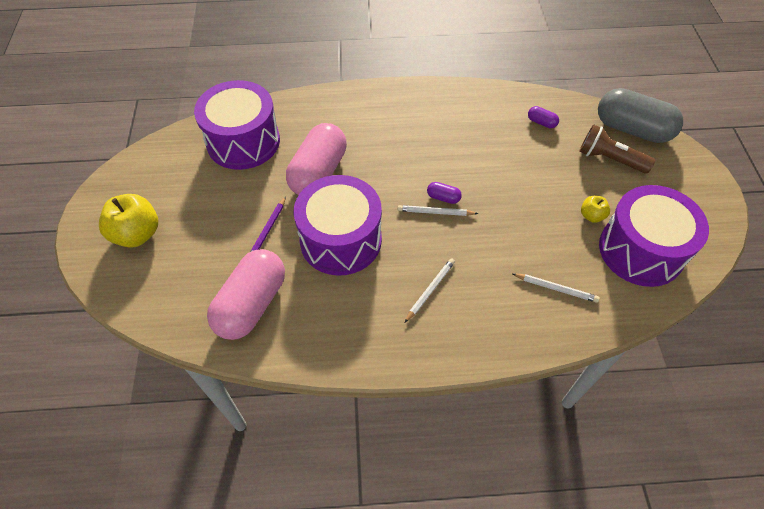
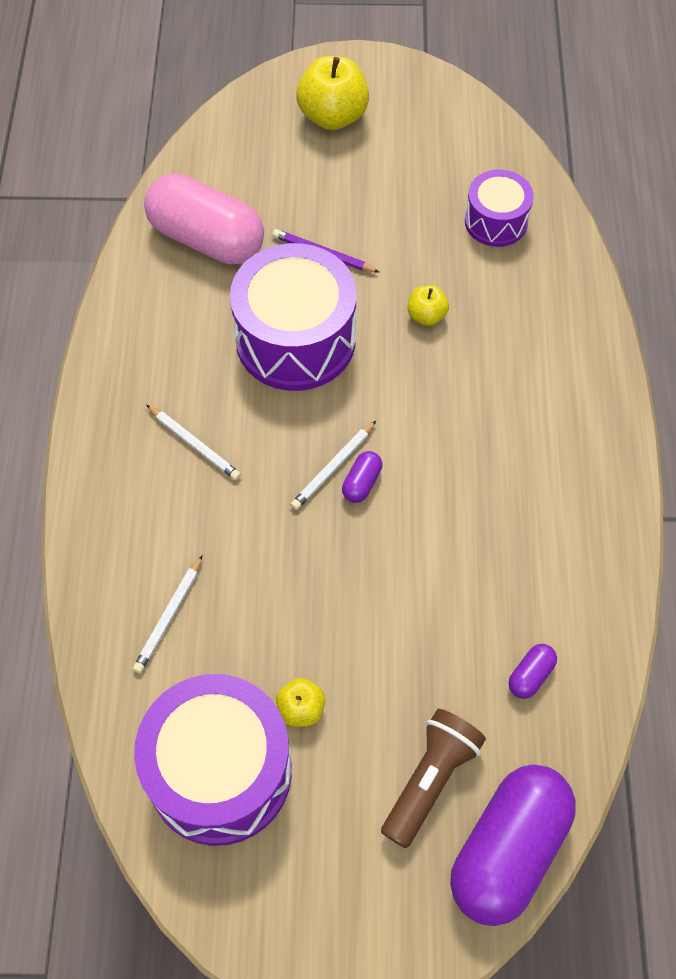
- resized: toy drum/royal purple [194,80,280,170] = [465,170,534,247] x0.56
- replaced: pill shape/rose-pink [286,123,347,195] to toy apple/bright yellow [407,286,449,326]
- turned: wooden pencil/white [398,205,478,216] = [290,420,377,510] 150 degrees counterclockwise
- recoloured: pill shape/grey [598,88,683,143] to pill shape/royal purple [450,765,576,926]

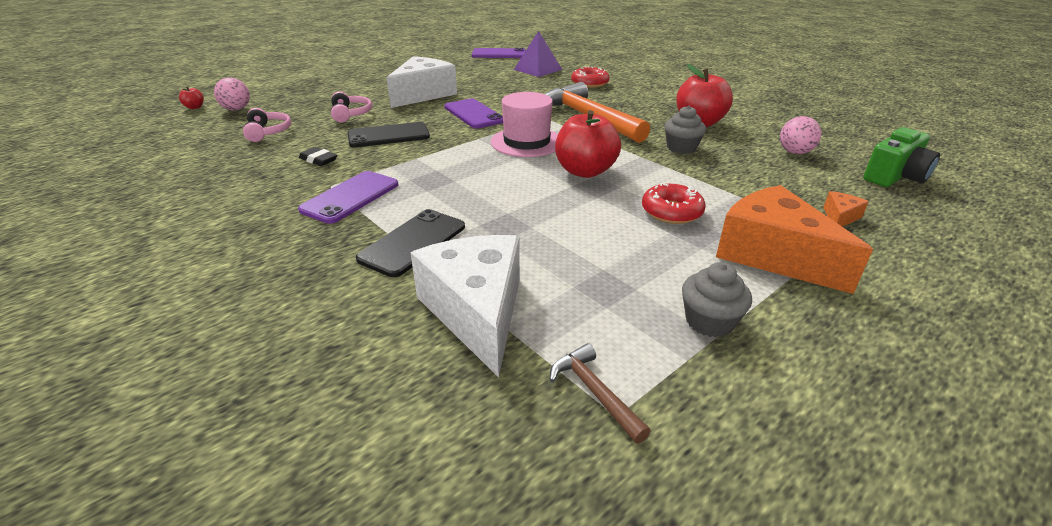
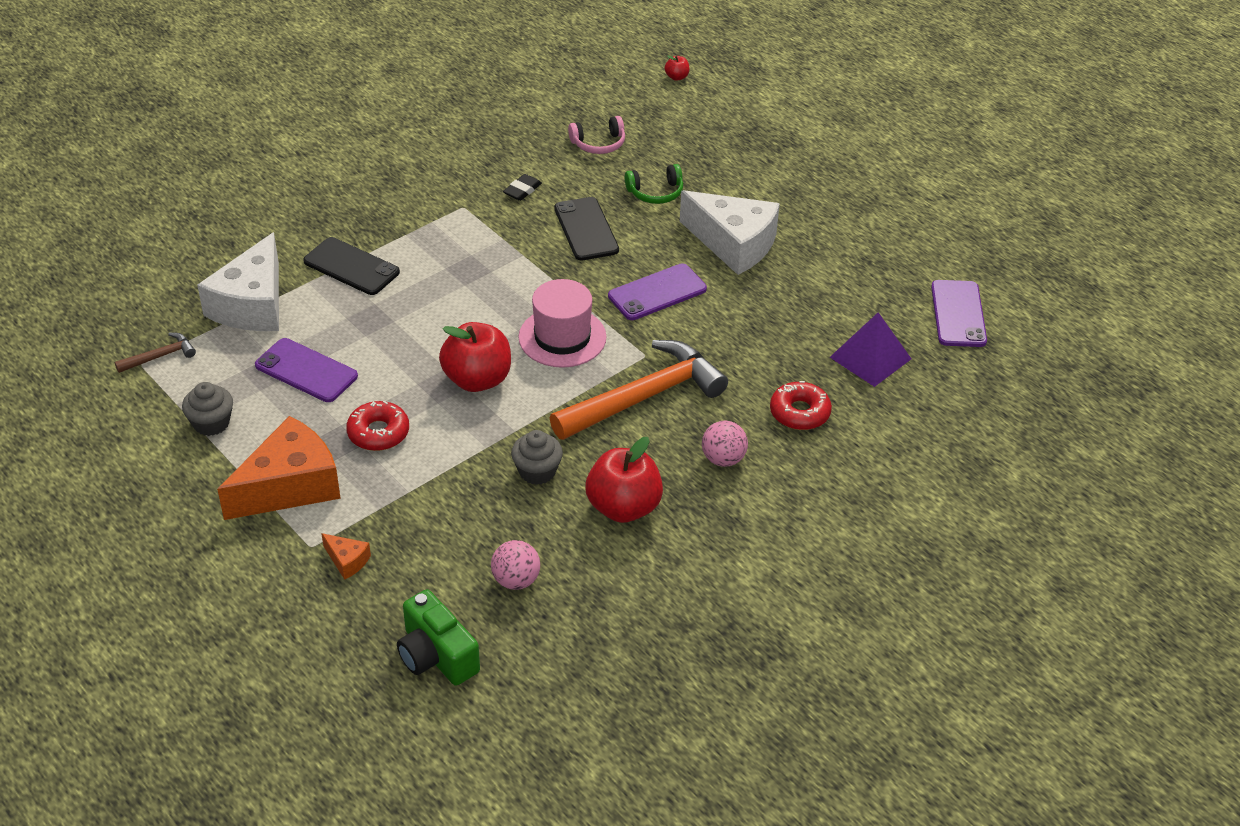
- moved: play ball/rose-pink [214,78,250,111] to [702,420,748,467]
- moved: phone/royal purple [298,171,398,224] to [255,338,358,402]
- recoloured: over-ear headphones/rose-pink [331,91,372,123] to over-ear headphones/leaf-green [625,164,683,204]
- turned: cheese/white [411,235,520,377] = [197,232,279,331] 120 degrees clockwise

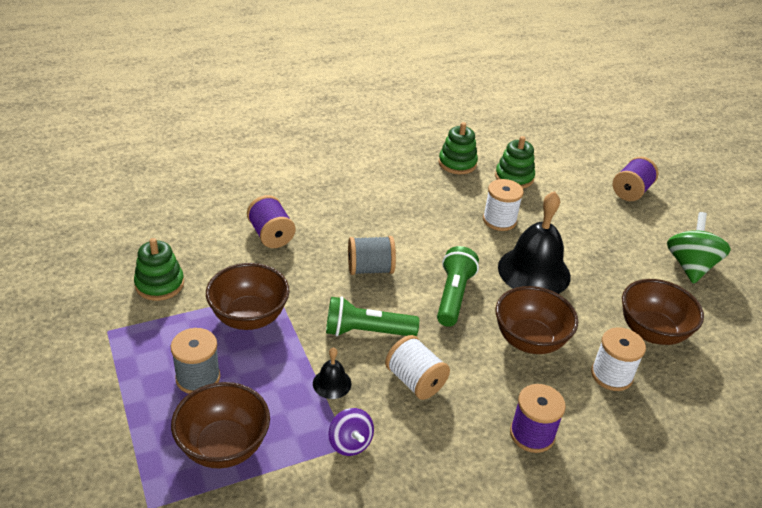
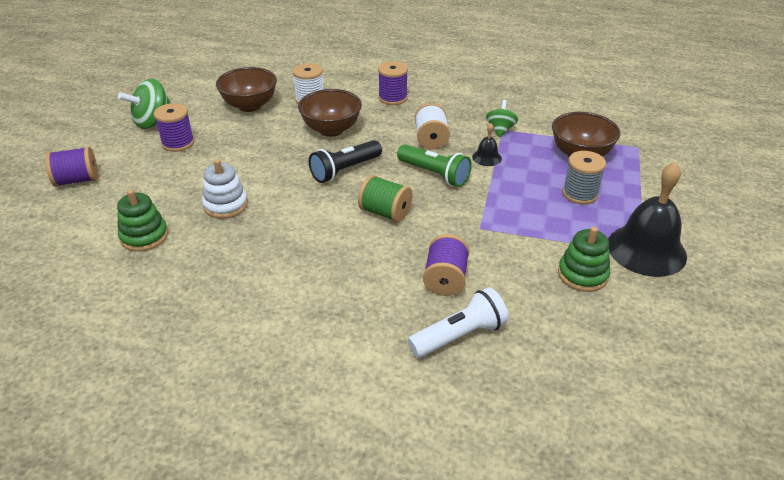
- removed: deep dish/russet [206,263,289,330]
- recoloured: spinning top/royal purple [328,408,374,456] to spinning top/leaf-green [486,100,518,137]
- recoloured: spool/grey [348,236,396,275] to spool/leaf-green [358,175,413,222]
- recoloured: pocket torch/leaf-green [437,246,479,327] to pocket torch/ebony [309,140,382,183]
- removed: stacking rings/leaf-green [439,122,478,174]
- replaced: spool/white [483,179,524,231] to stacking rings/white [202,159,248,219]
- moved: school bell/ebony [498,191,571,294] to [608,162,687,277]
- added: spool/royal purple [154,103,194,152]
- added: pocket torch/white [408,287,508,358]

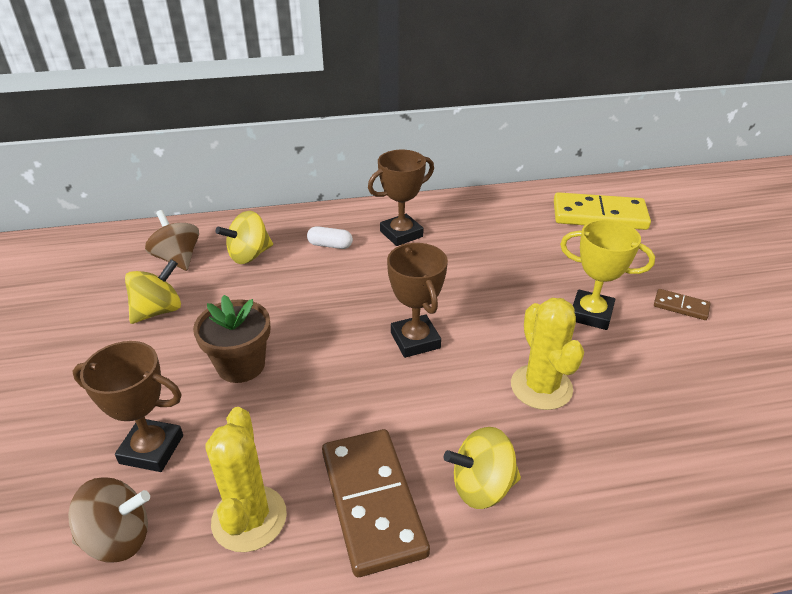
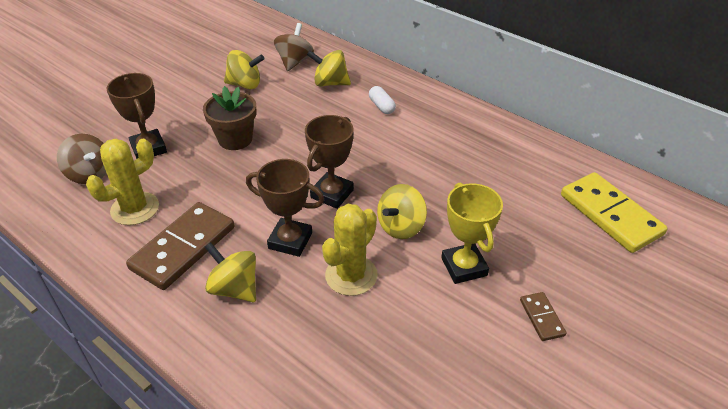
- moved: award cup/russet [368,150,434,246] to [246,159,324,257]
- added: spinning top/bright yellow [377,184,427,239]

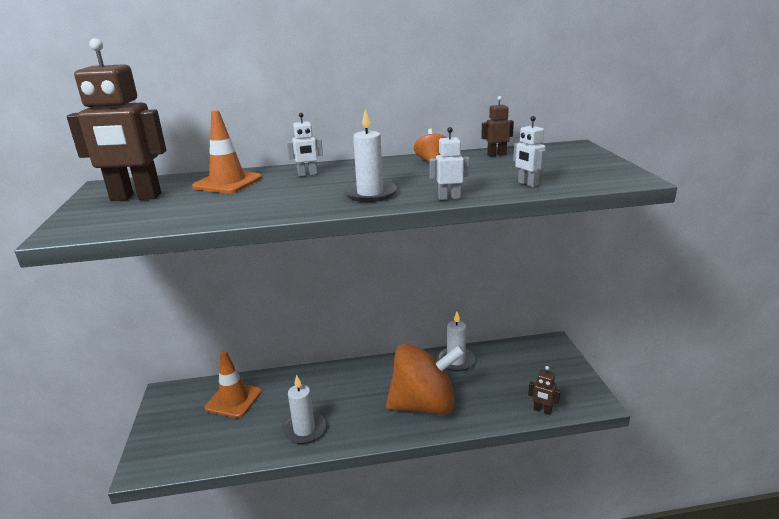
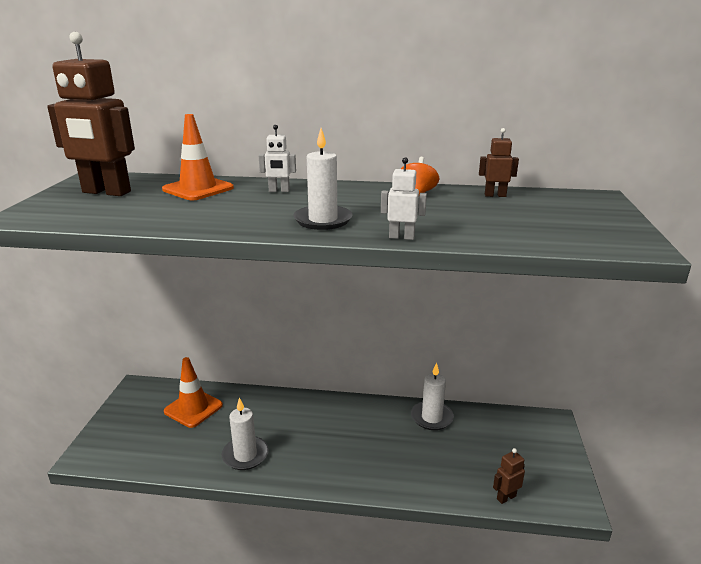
- removed: spinning top/orange-coloured [386,344,465,415]
- removed: robot figure/white [513,116,546,187]
- turned: robot figure/russet [528,366,561,415] = [493,448,525,504] 105 degrees clockwise

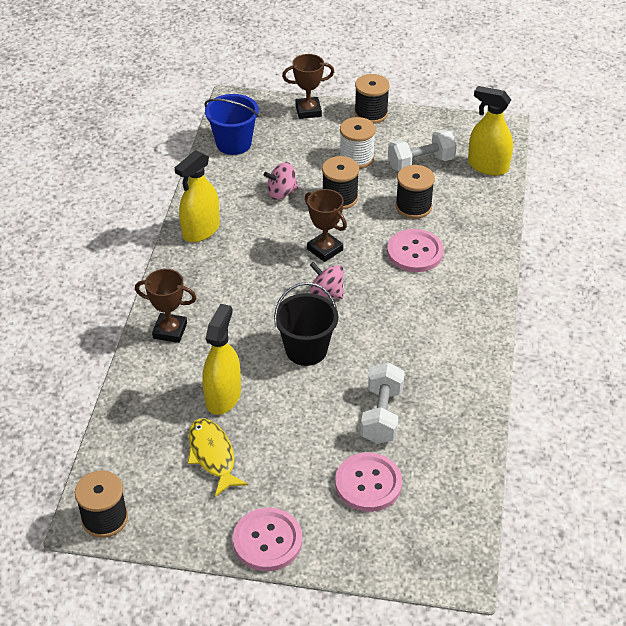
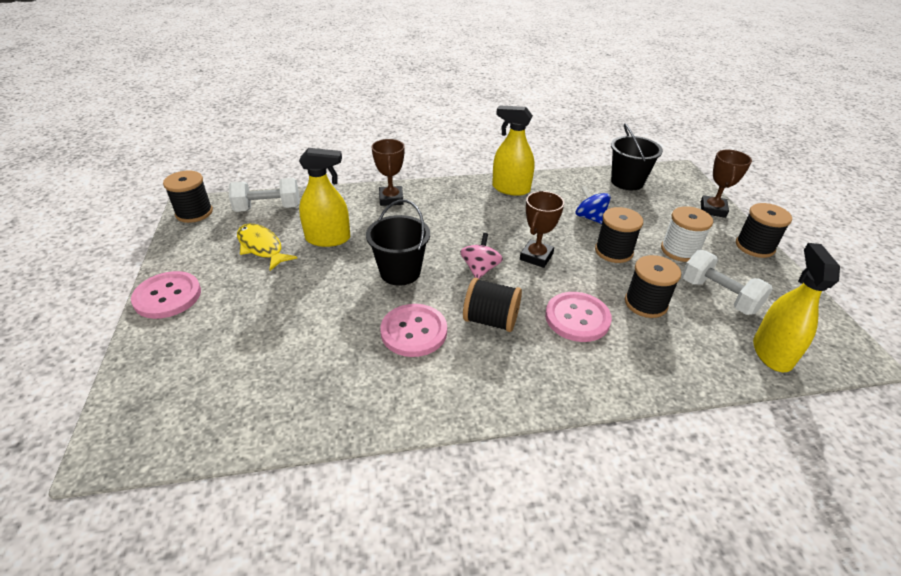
- turned: fish figure/bright yellow [188,418,248,497] = [237,224,297,271] 90 degrees counterclockwise
- recoloured: bucket/cobalt [204,94,259,155] to bucket/ebony [611,123,663,190]
- recoloured: spinning top/rose-pink [264,162,298,200] to spinning top/cobalt [575,186,611,224]
- turned: award cup/russet [282,54,334,119] = [701,150,752,218] 45 degrees clockwise
- moved: sewing button/rose-pink [335,452,402,512] to [380,304,447,357]
- moved: hand weight/white [361,362,405,444] to [229,178,300,212]
- added: spool/ebony [463,278,522,332]

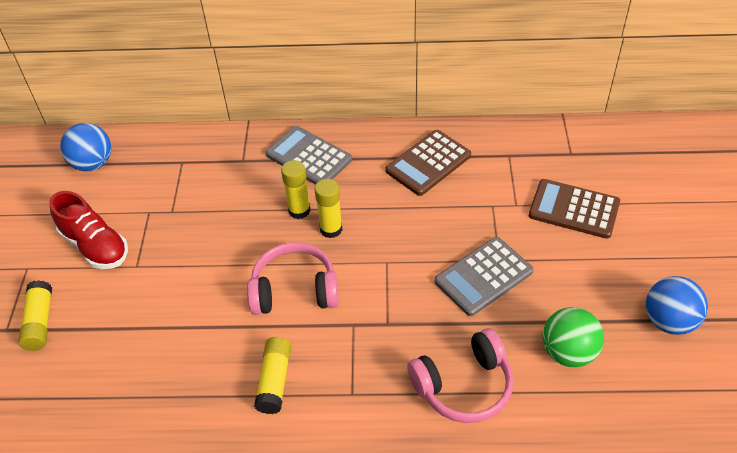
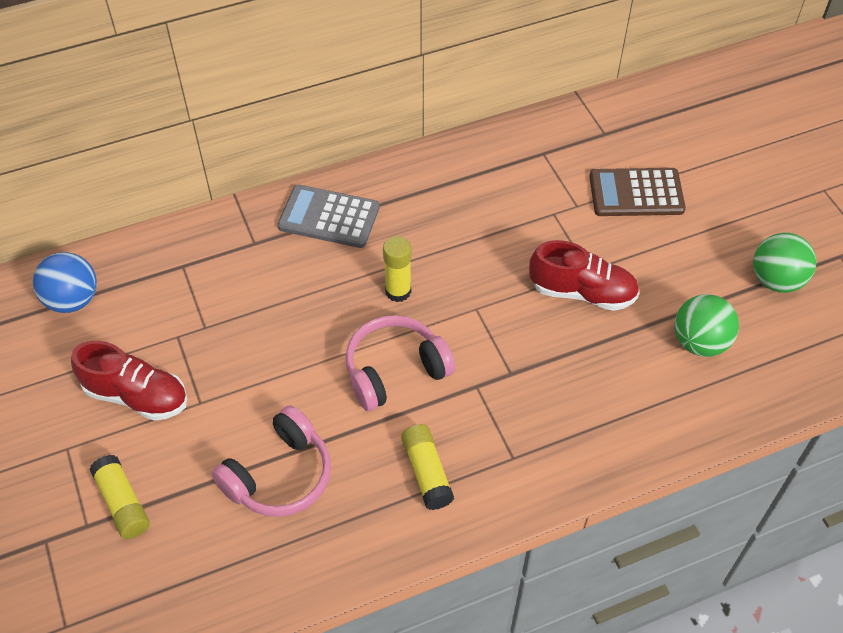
- removed: glue stick/bright yellow [281,160,310,219]
- removed: adding machine/russet [386,130,471,196]
- moved: over-ear headphones/rose-pink [407,328,513,423] to [212,405,331,517]
- replaced: adding machine/grey [435,237,533,316] to shoe/red [529,240,639,311]
- recoloured: play ball/cobalt [646,276,708,335] to play ball/leaf-green [753,233,817,293]

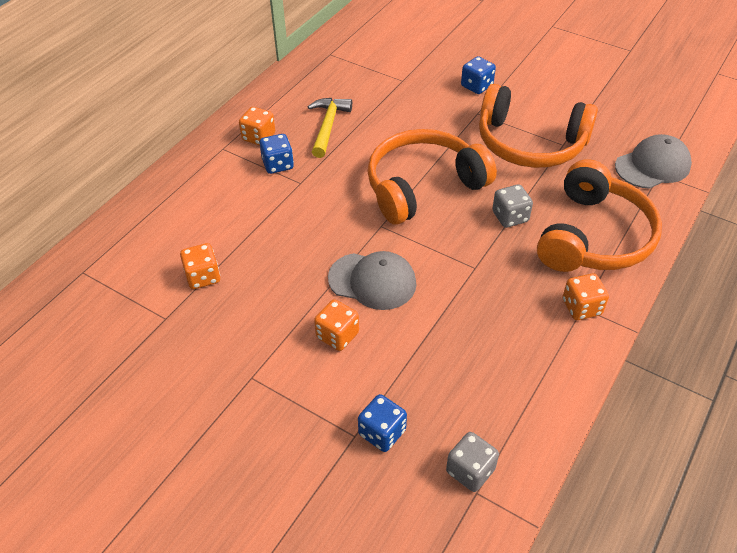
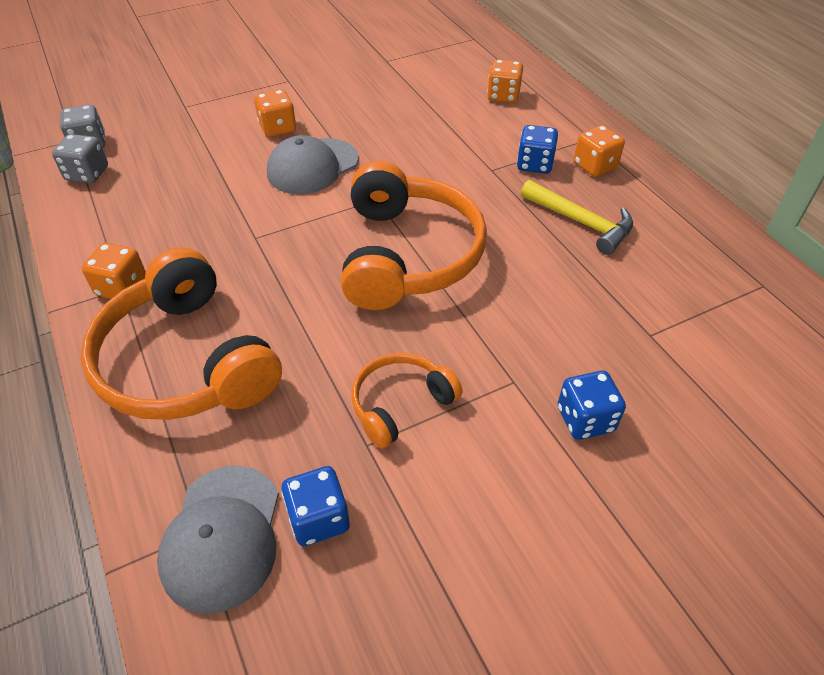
- moved: game die/orange-coloured [180,243,220,289] to [487,59,523,103]
- moved: game die/cobalt [358,394,407,452] to [282,466,350,546]
- resized: over-ear headphones/orange-coloured [479,84,598,168] = [352,353,463,449] x0.52
- moved: game die/grey [492,184,533,228] to [52,134,108,183]

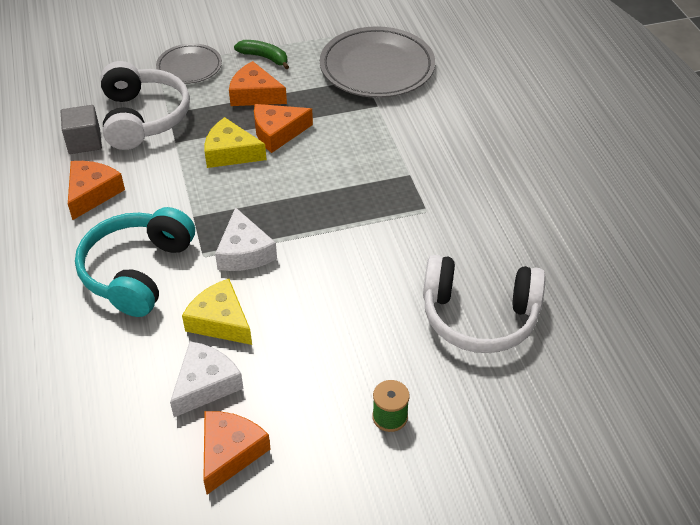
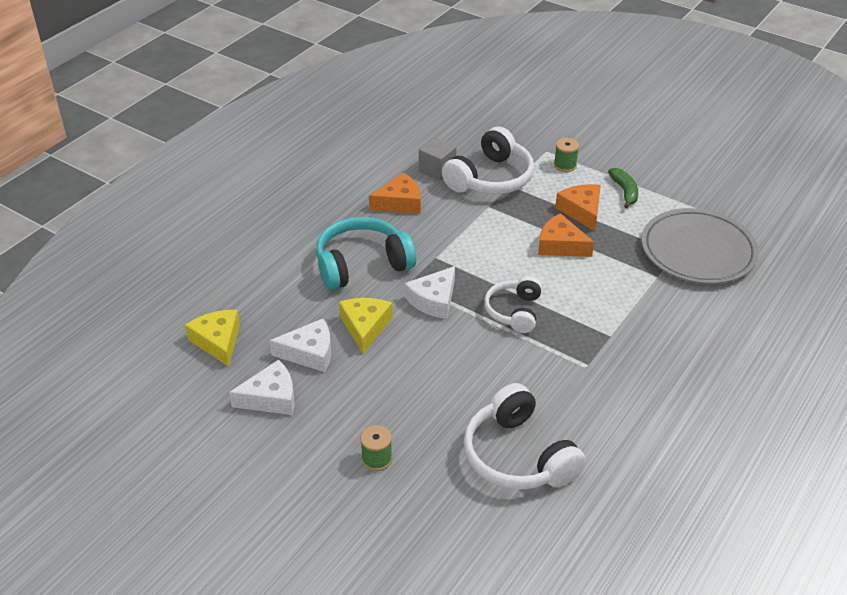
- replaced: plate/grey [156,43,222,84] to spool/leaf-green [554,138,579,172]
- recoloured: cheese/orange-coloured [203,411,271,495] to cheese/white [229,360,294,415]
- moved: cheese/bright yellow [205,117,267,168] to [185,310,240,367]
- added: over-ear headphones/white [484,276,542,333]

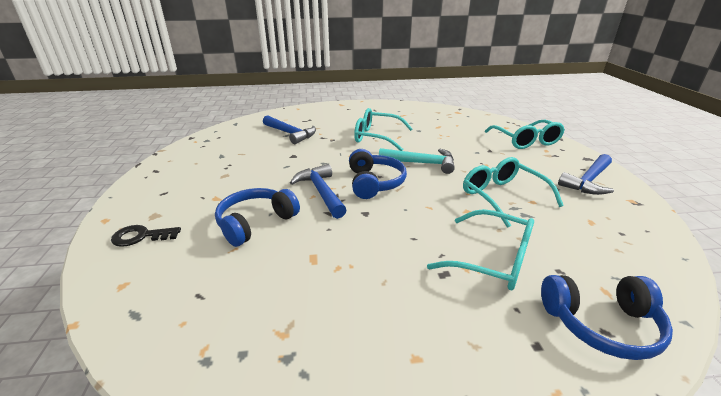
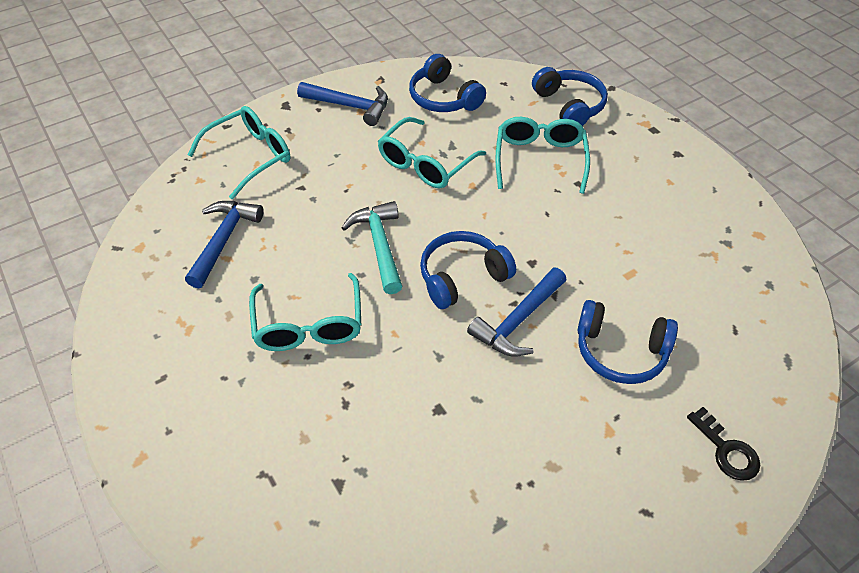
- moved: hammer/cobalt [263,115,316,144] to [185,201,264,288]
- added: over-ear headphones/cobalt [409,54,486,112]

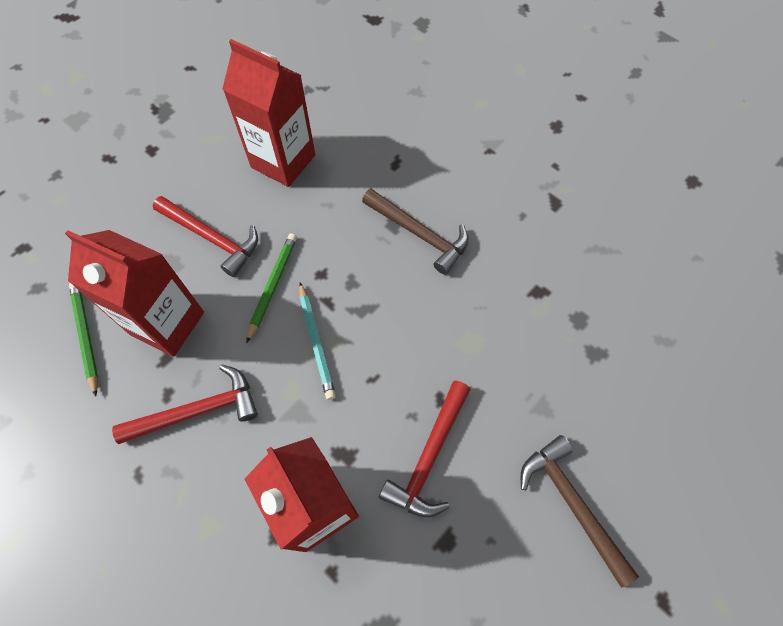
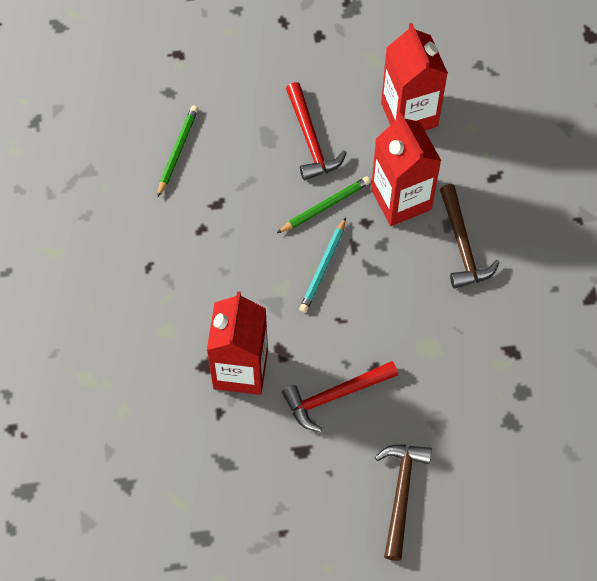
- moved: carton/red [65,230,204,357] to [371,113,441,226]
- removed: hammer/red [112,365,258,444]

